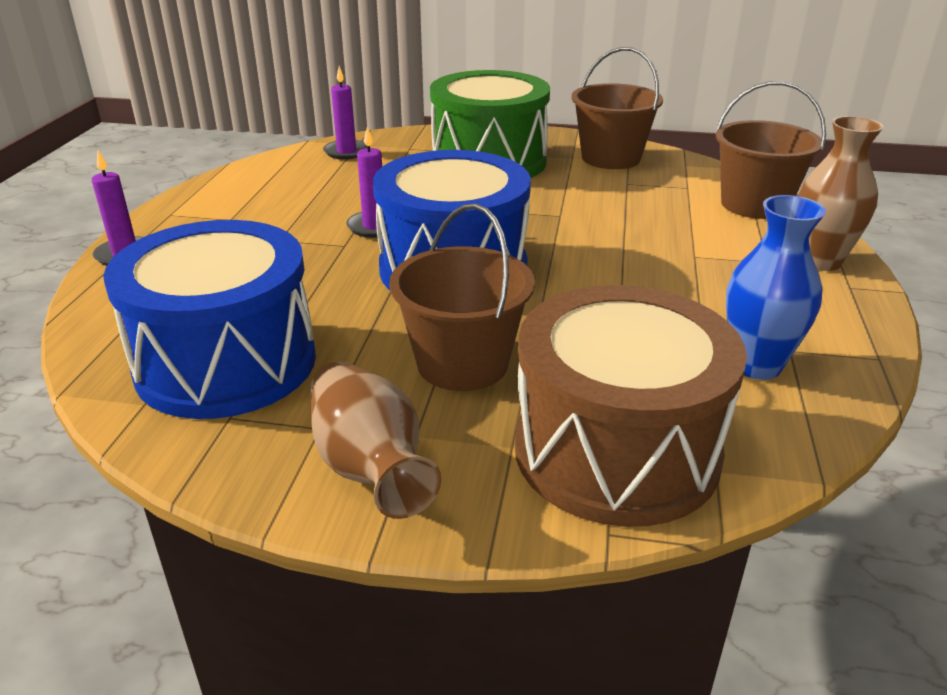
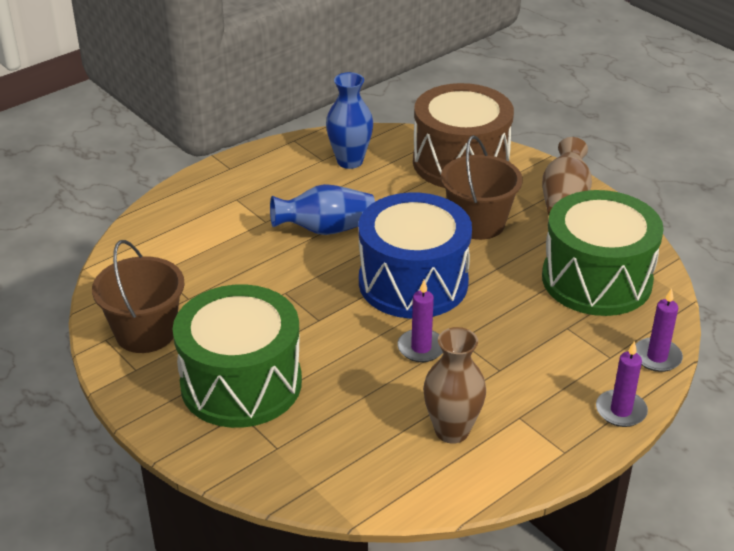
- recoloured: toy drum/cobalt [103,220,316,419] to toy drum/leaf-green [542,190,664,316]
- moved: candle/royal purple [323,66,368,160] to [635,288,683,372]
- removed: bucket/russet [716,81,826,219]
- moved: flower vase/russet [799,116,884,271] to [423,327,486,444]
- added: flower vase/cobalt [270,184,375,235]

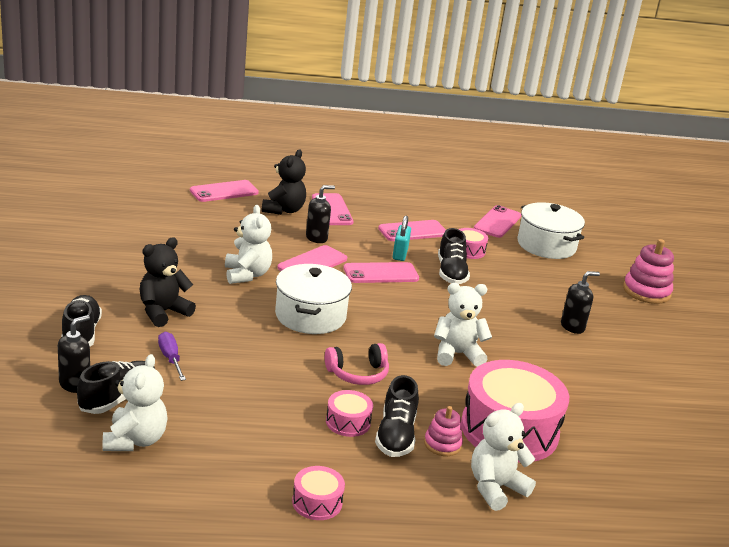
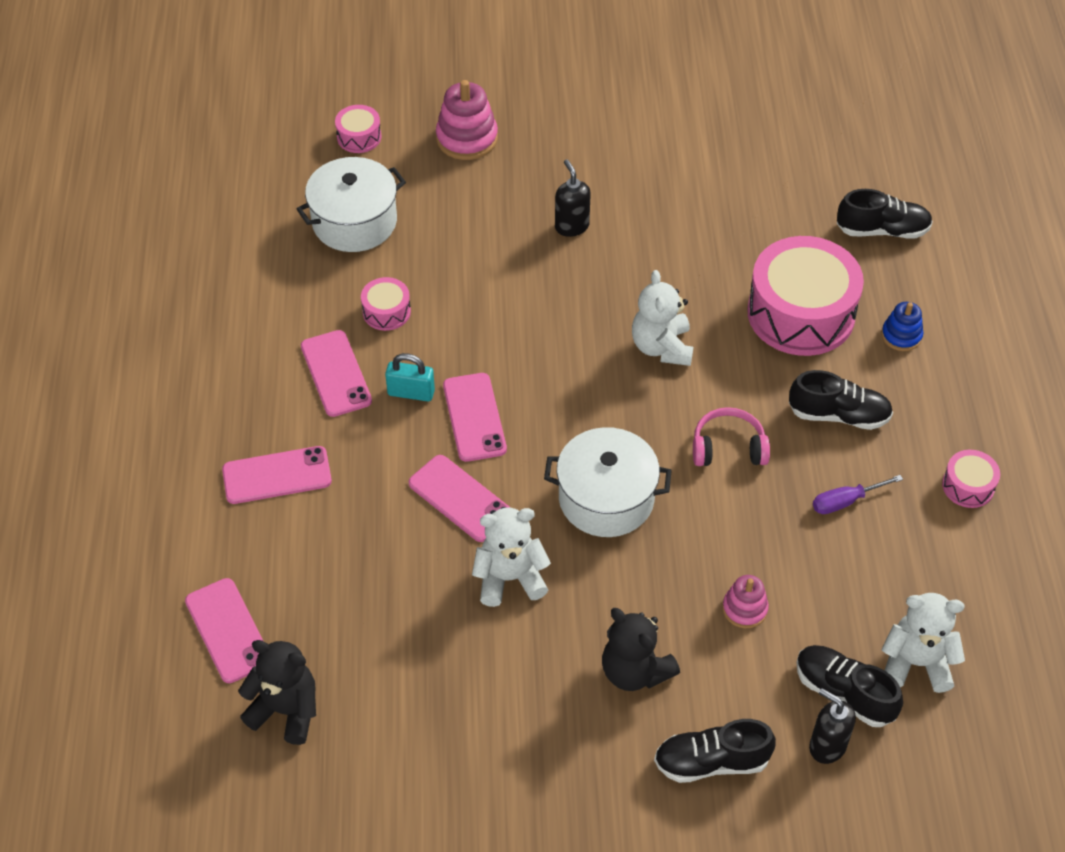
- moved: hand screwdriver/royal purple [158,332,186,381] to [813,475,903,514]
- moved: teddy bear/ebony [262,149,306,215] to [238,640,316,745]
- removed: soap dispenser/ebony [306,185,335,243]
- turned: over-ear headphones/rose-pink [325,343,389,385] = [693,407,770,466] 75 degrees counterclockwise
- moved: toy drum/rose-pink [326,390,373,437] to [335,105,382,153]
- moved: stacking rings/rose-pink [424,406,463,456] to [722,575,769,628]
- moved: shoe/ebony [438,228,470,284] to [837,189,933,239]
- replaced: teddy bear/white [471,403,536,511] to stacking rings/cobalt [881,302,923,351]
- removed: phone/rose-pink [474,205,521,238]

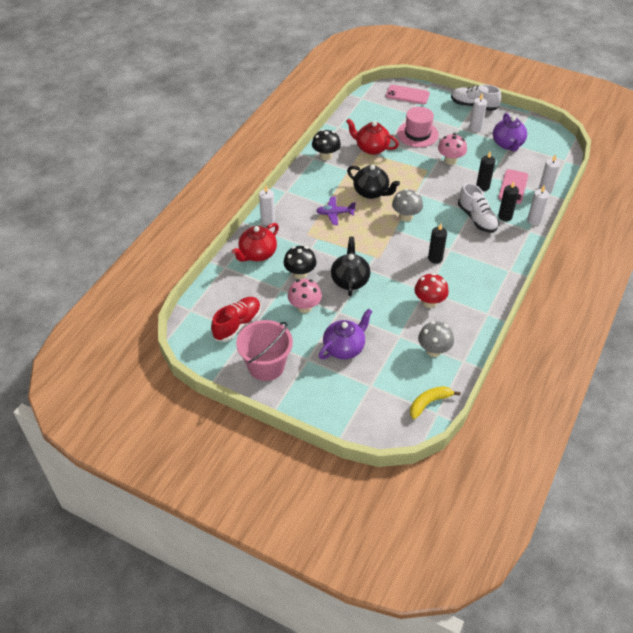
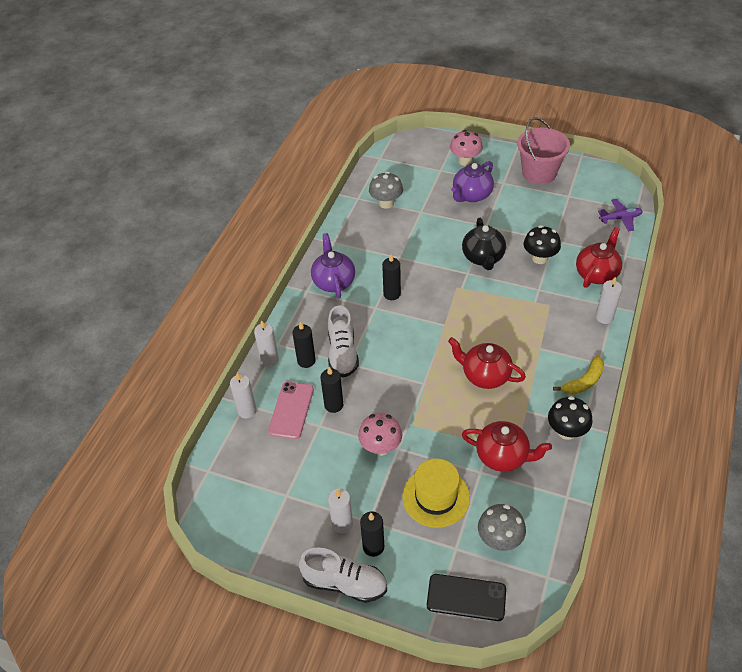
- removed: shoe/red [211,297,261,342]
- moved: mushroom/rose-pink [288,279,322,313] to [450,130,483,166]
- moved: toy plane/royal purple [316,197,356,225] to [598,199,643,232]
- recoloured: tea pot/ebony [347,164,400,199] to tea pot/red [448,337,526,389]
- recoloured: phone/rose-pink [386,85,430,104] to phone/ebony [427,574,506,621]
- moved: mushroom/grey [392,189,423,222] to [478,504,526,551]
- recoloured: tall hat/rose-pink [397,107,439,147] to tall hat/bright yellow [402,459,470,528]
- moved: banana/bright yellow [410,386,461,419] to [553,355,604,395]
- removed: mushroom/red [414,273,449,308]
- turned: shoe/white [458,183,499,233] = [328,305,359,378] 150 degrees counterclockwise
- moved: tea pot/royal purple [493,113,527,151] to [311,233,355,298]
- added: candle/ebony [360,511,384,557]

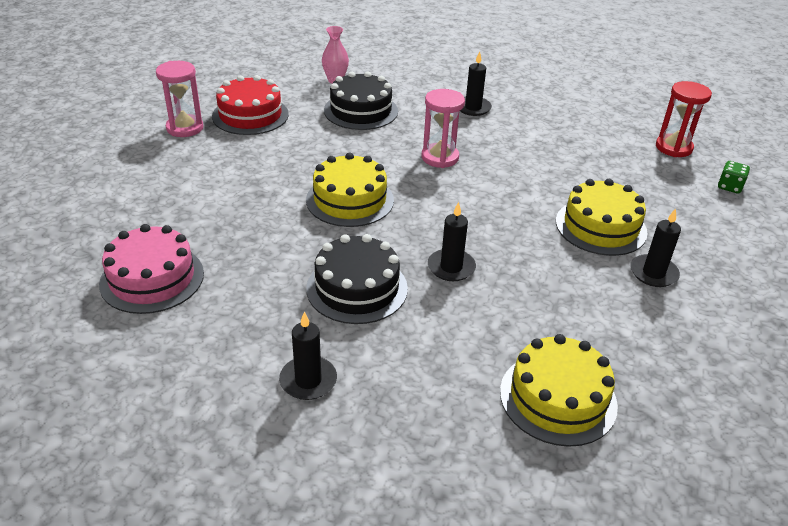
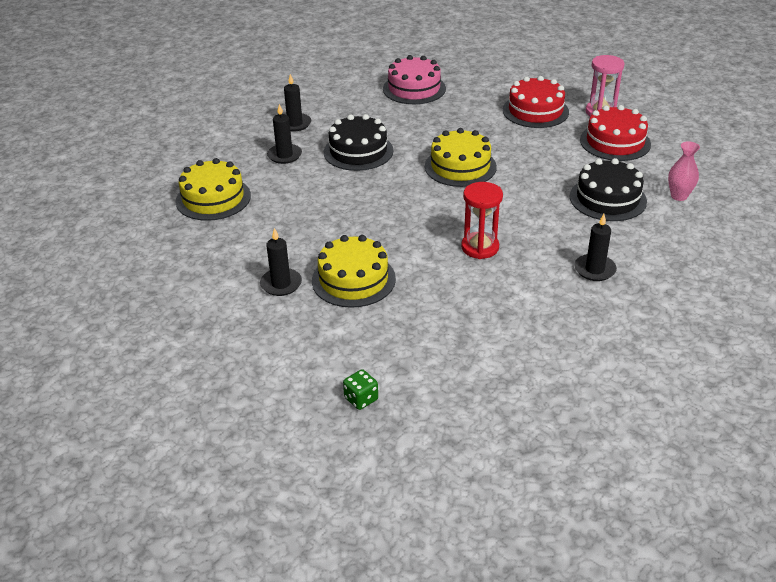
- removed: sandglass/rose-pink [422,89,465,168]
- moved: candle/ebony [428,202,476,281] to [267,104,302,164]
- moved: sandglass/red [656,81,712,157] to [461,182,503,259]
- added: gateau/red [503,76,569,128]

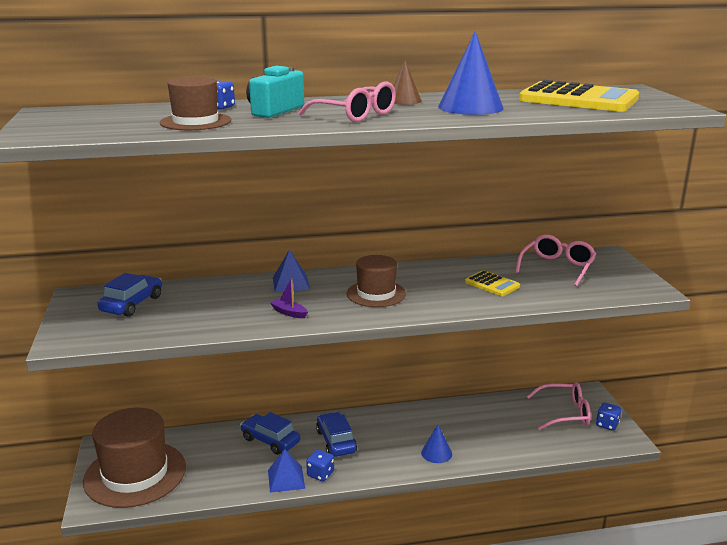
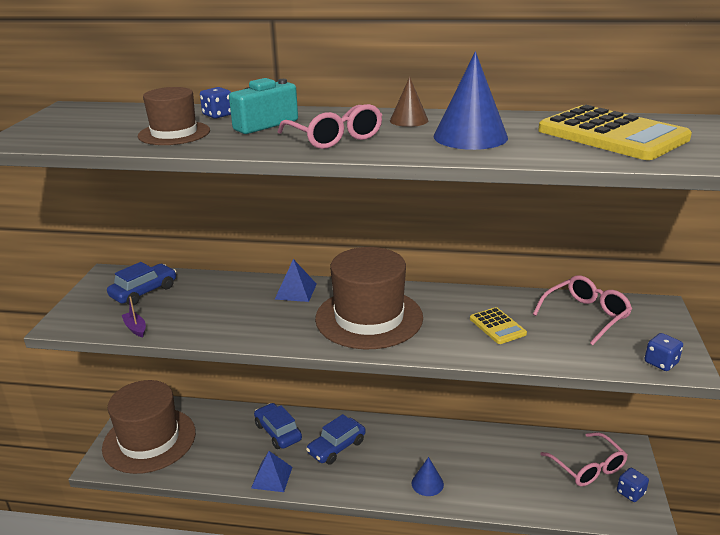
- moved: toy boat/royal purple [270,278,308,318] to [122,296,146,337]
- moved: game die/cobalt [306,450,334,482] to [645,333,683,371]
- turned: toy car/cobalt [316,412,357,457] = [306,414,366,464] 135 degrees counterclockwise
- resized: tall hat/russet [347,255,406,307] = [315,247,423,349] x1.73
- turned: spectacles/rose-pink [527,382,591,430] = [540,432,627,486] 45 degrees clockwise

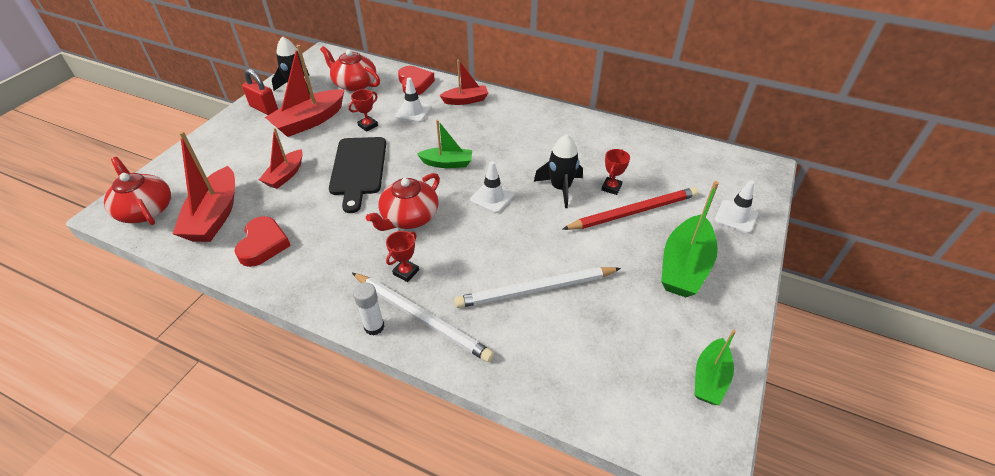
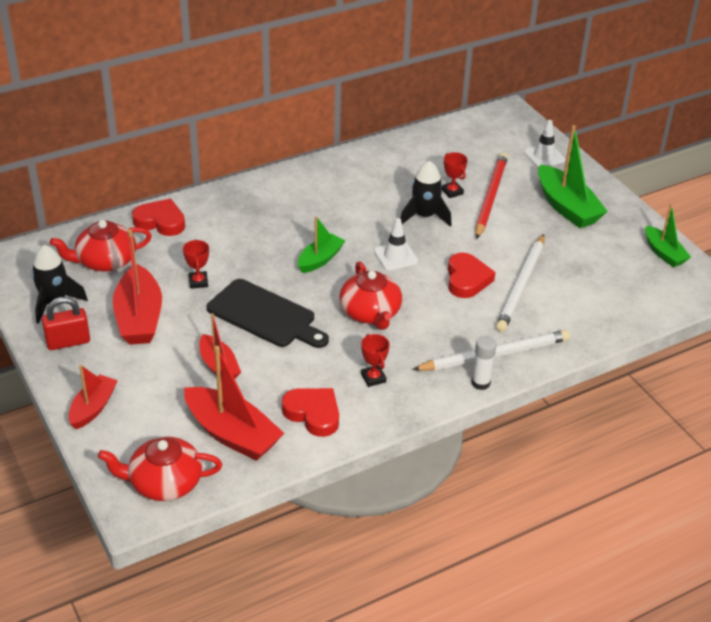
- moved: award cup/red [386,231,419,282] to [361,334,390,387]
- removed: traffic cone/white [395,78,431,122]
- moved: toy boat/red [439,59,488,105] to [68,365,118,429]
- added: heart/red [448,253,495,298]

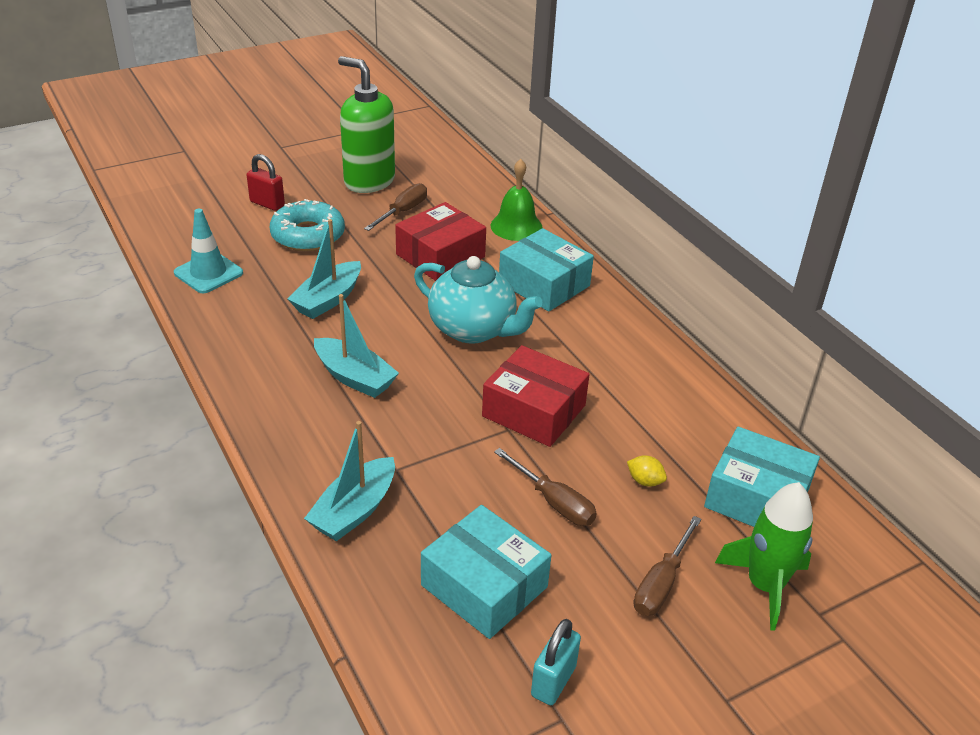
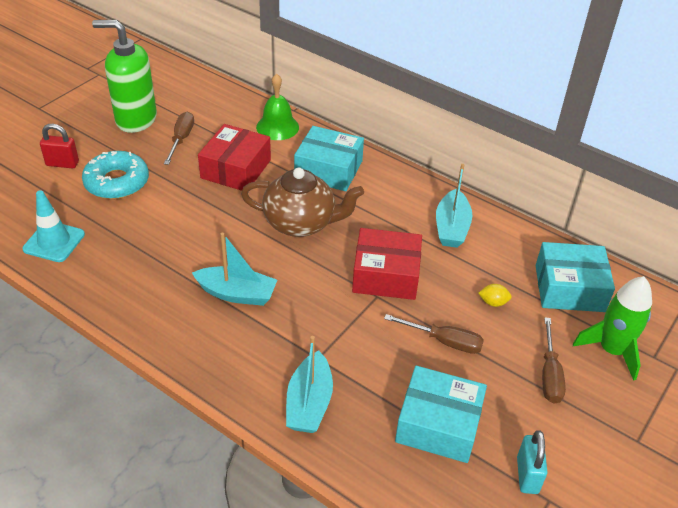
- moved: toy boat/aqua [287,219,361,319] to [436,164,472,248]
- recoloured: tea pot/aqua [414,256,543,344] to tea pot/russet [241,167,364,237]

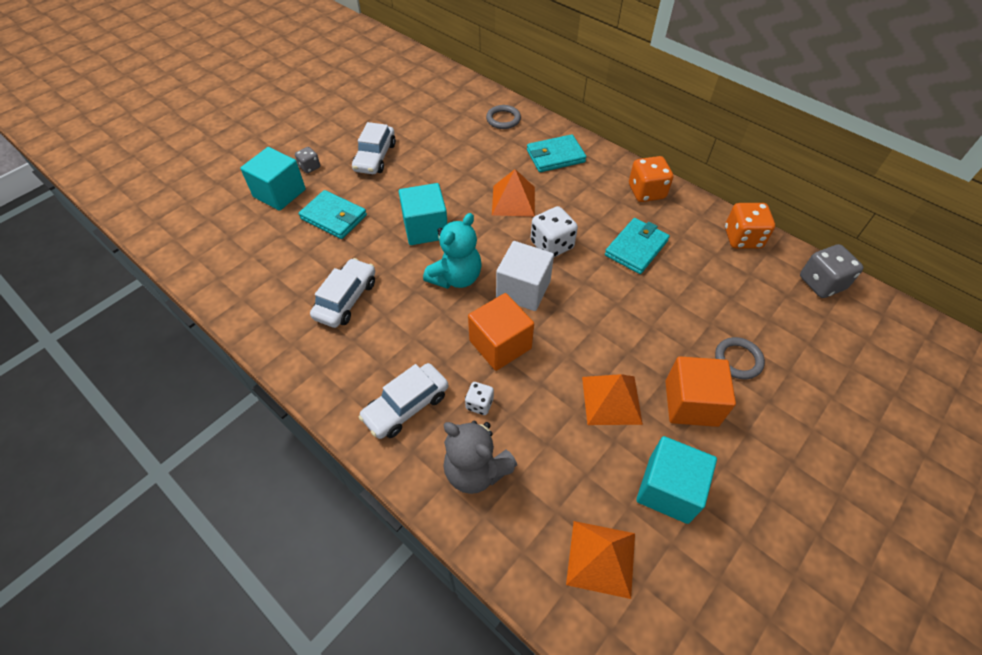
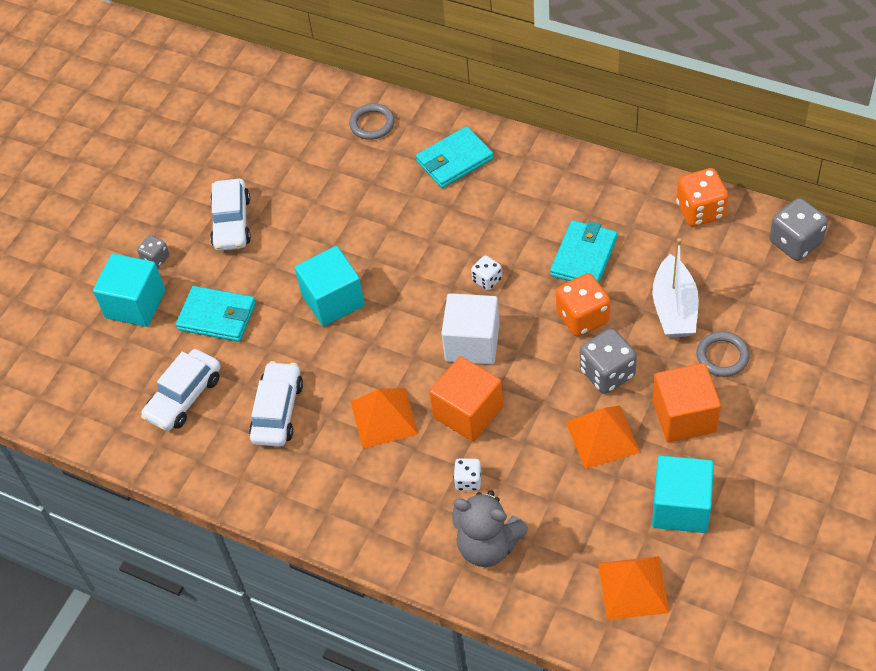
- moved: toy car/white [358,363,448,439] to [141,349,221,431]
- removed: teddy bear/aqua [423,213,482,289]
- moved: solid pyramid/orange-coloured [492,169,535,217] to [351,388,418,448]
- resized: game die/white [531,206,578,257] = [471,255,502,290] x0.56
- moved: game die/orange-coloured [629,156,673,202] to [556,273,610,336]
- added: game die/grey [580,328,637,394]
- added: toy boat/white [653,238,699,337]

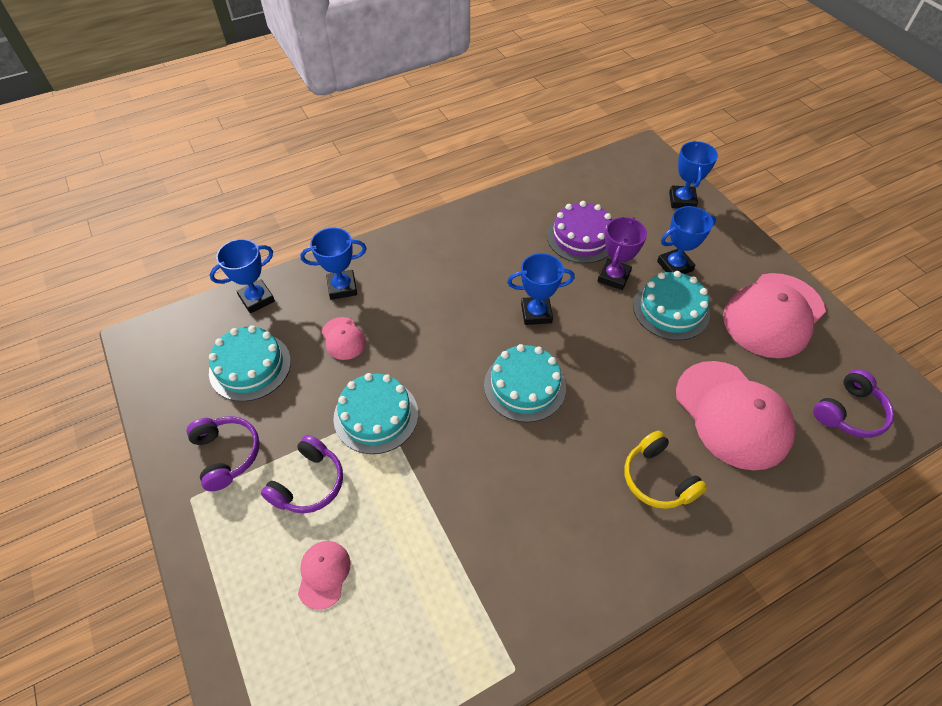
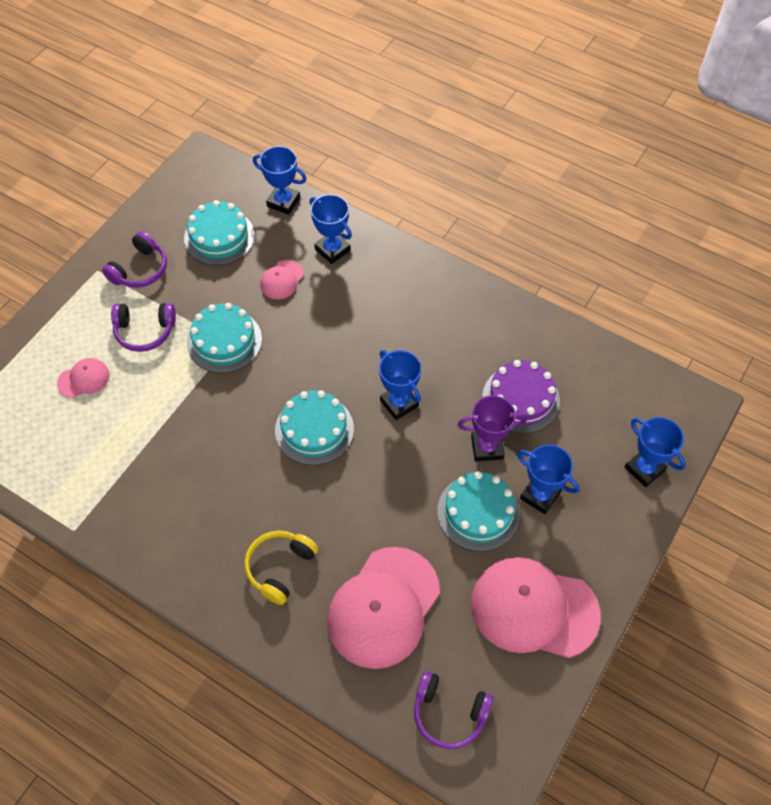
- turned: award cup/cobalt [669,141,718,208] = [624,417,686,487] 75 degrees clockwise

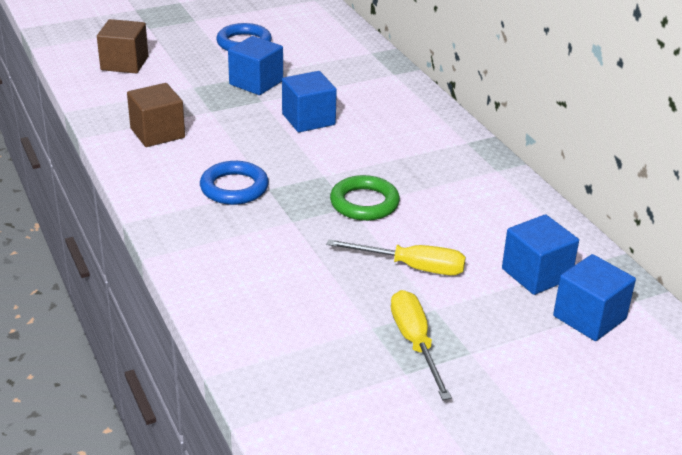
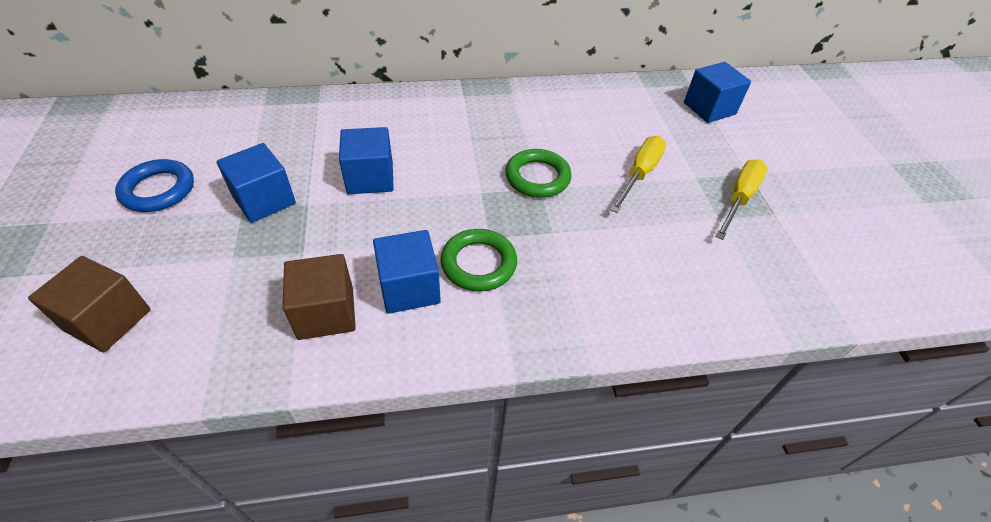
- recoloured: ring/cobalt [200,161,269,205] to ring/leaf-green [440,229,517,291]
- turned: hand screwdriver/bright yellow [391,290,452,400] = [715,159,768,240] 120 degrees clockwise
- moved: solid cube/cobalt [502,214,579,295] to [373,230,441,314]

